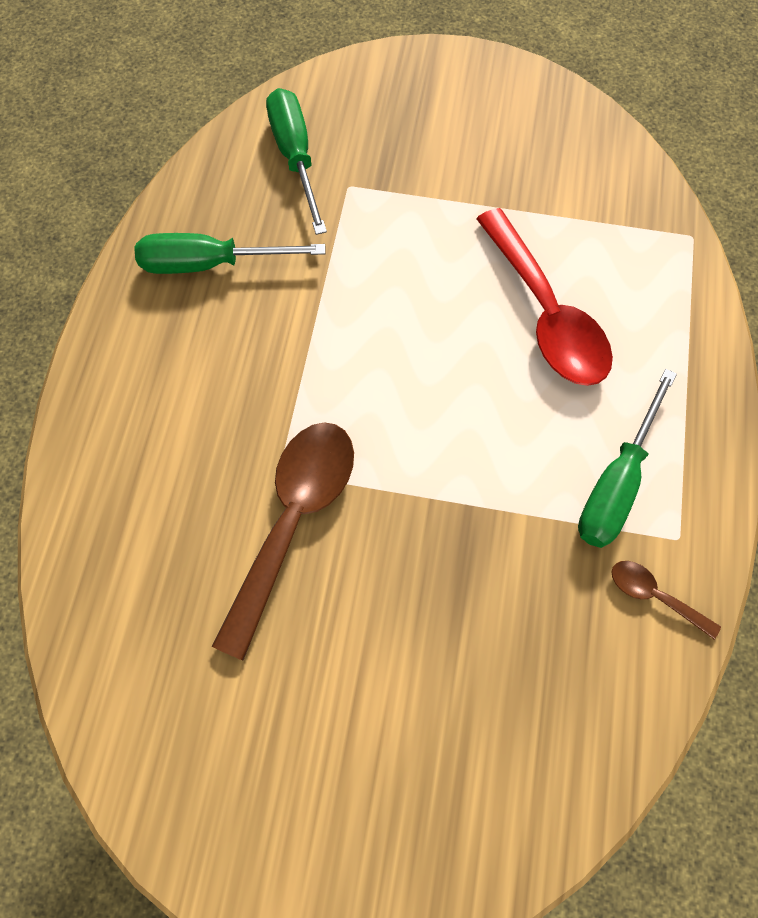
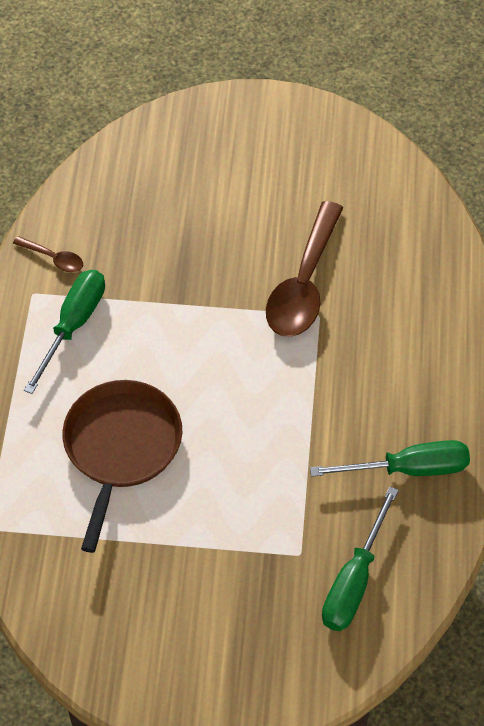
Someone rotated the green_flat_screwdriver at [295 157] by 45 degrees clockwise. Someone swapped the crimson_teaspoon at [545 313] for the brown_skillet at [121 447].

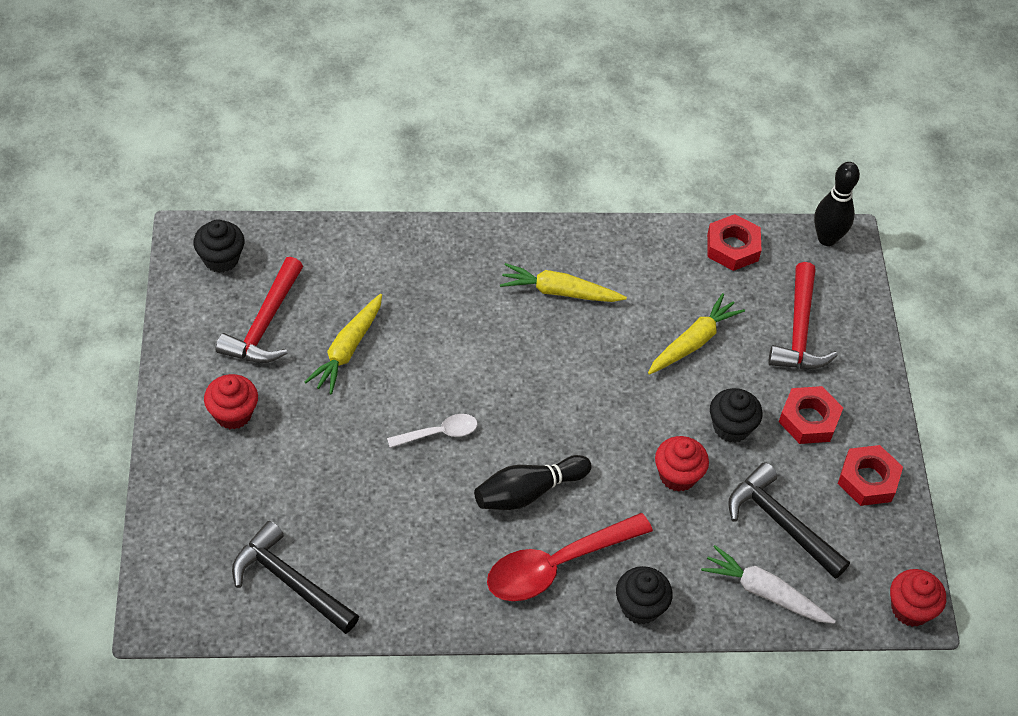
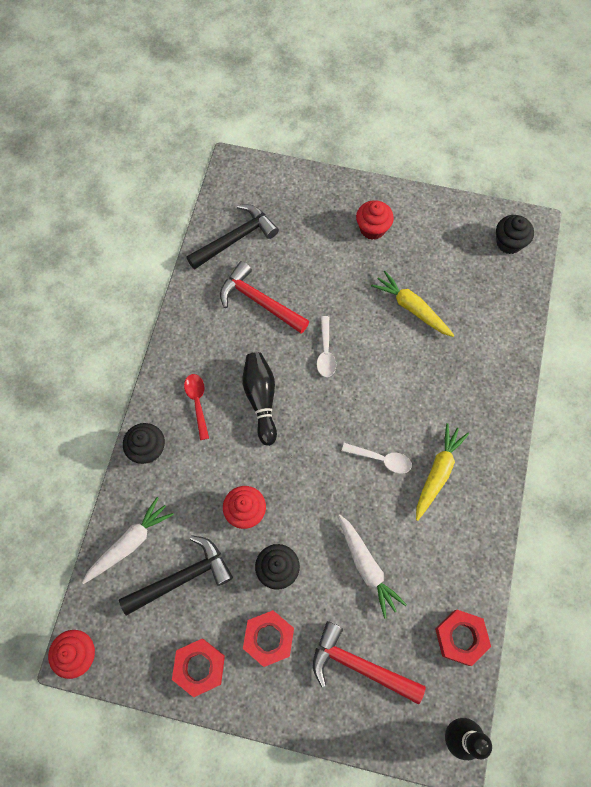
Someone carried the crimson_claw_hammer from [265 324] to [259 302]. Someone repainted the golden_carrot at [693 342], which became the pure_white_carrot at [366 566]. Someone scaled the crimson_teaspoon at [557 565] by 0.53. Someone put down the pure_white_teaspoon at [381 459].

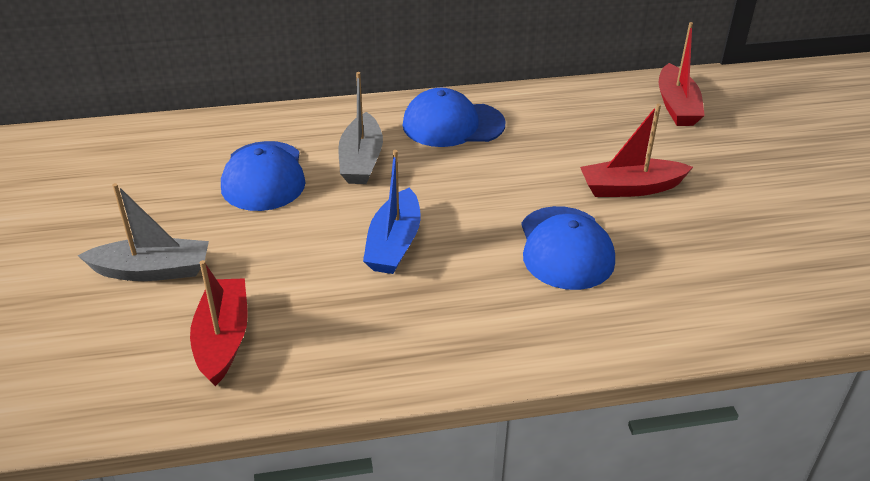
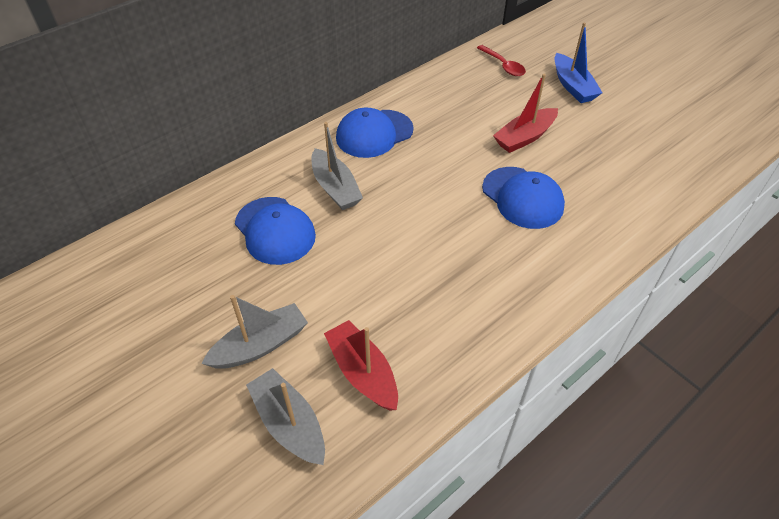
Someone swapped the crimson_boat at [677 106] for the crimson_teaspoon at [503 66]. Someone carried the blue_boat from [394 244] to [573 86]. Someone put down the grey_boat at [289 423].

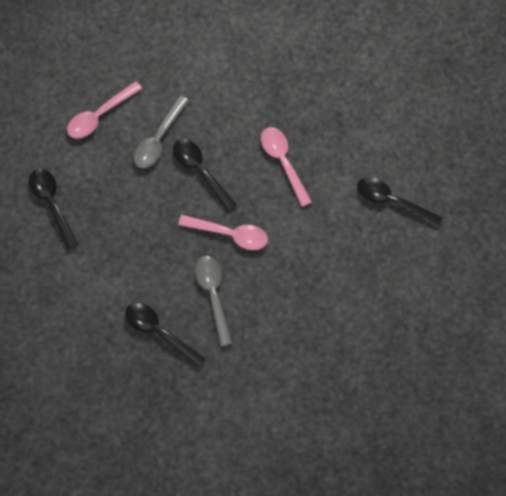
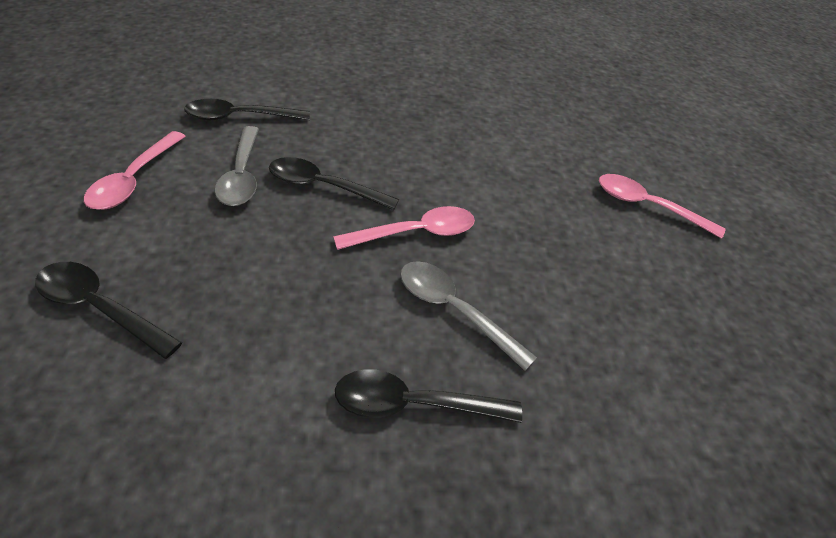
Someone carried the rosy_teaspoon from [283 162] to [648 206]. Someone carried the black_teaspoon from [392 201] to [240 117].

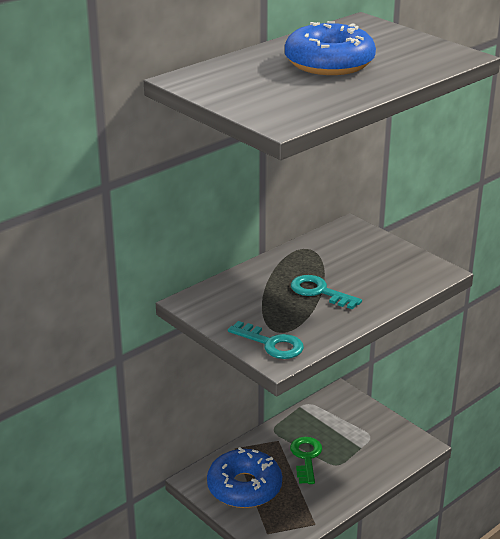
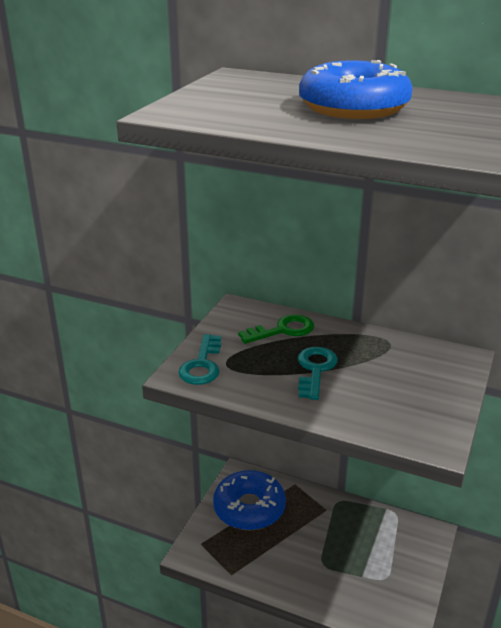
Someone carried the green_key from [306 457] to [283 330].

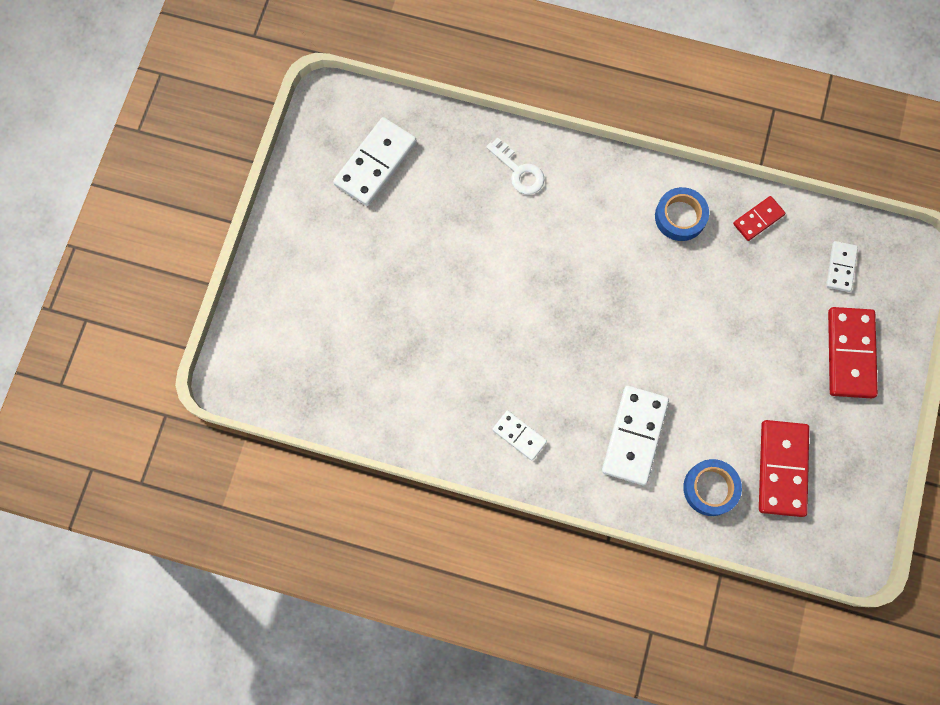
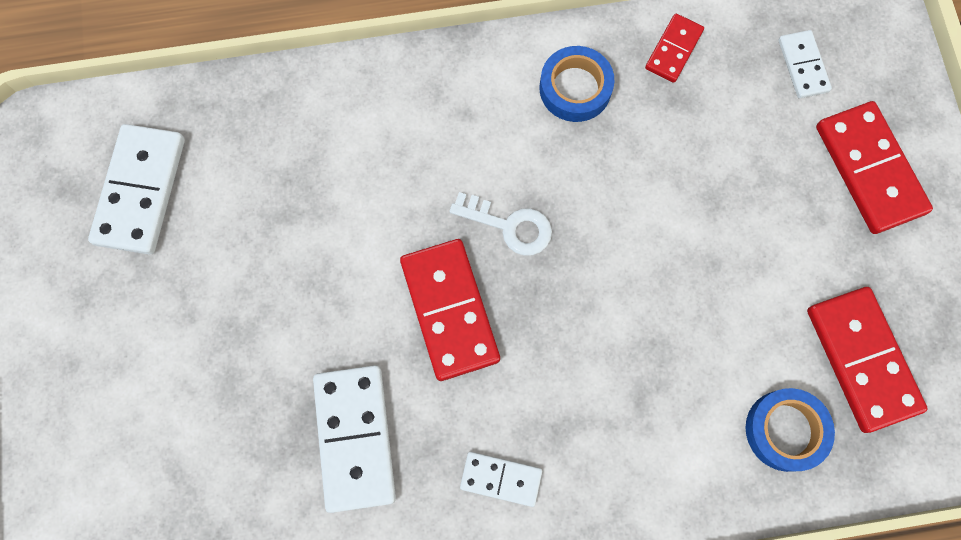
Someone carried the pure_white_key from [518 171] to [509 225]. Someone carried the pure_white_domino from [634 436] to [355 438]. Someone put down the crimson_domino at [449 310].

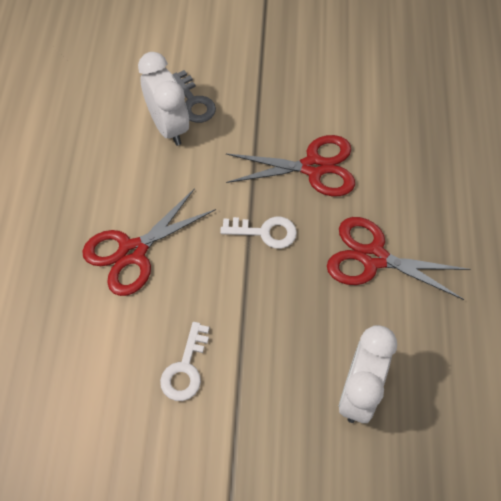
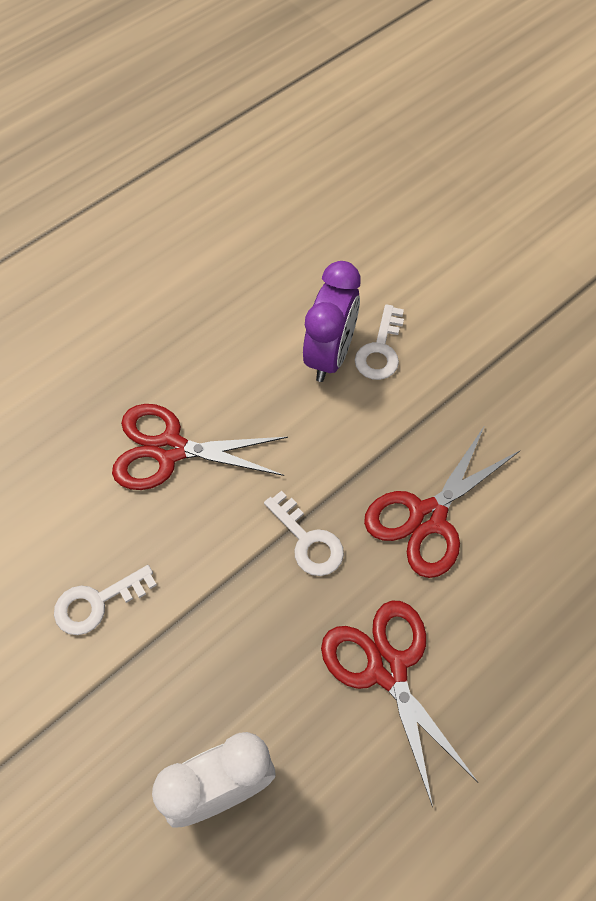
Someone repainted the pure_white_clock at [168 126], which became the royal_purple_clock at [330 355]. Someone repainted the grey_key at [194 102], which became the pure_white_key at [380 350]. Someone rotated the crimson_pair_of_scissors at [313 167] by 90 degrees clockwise.

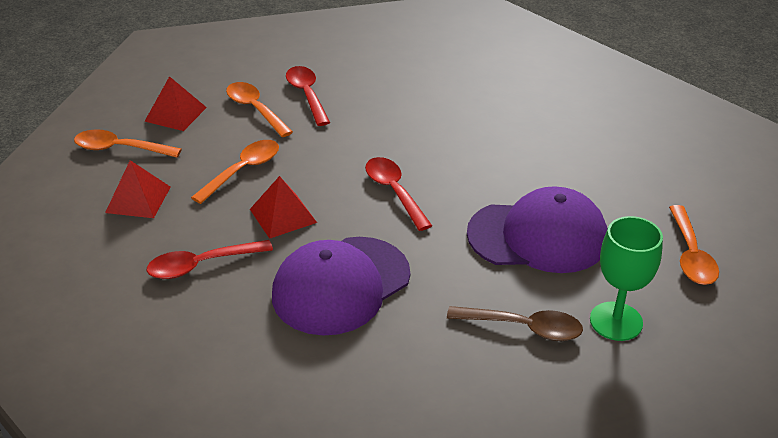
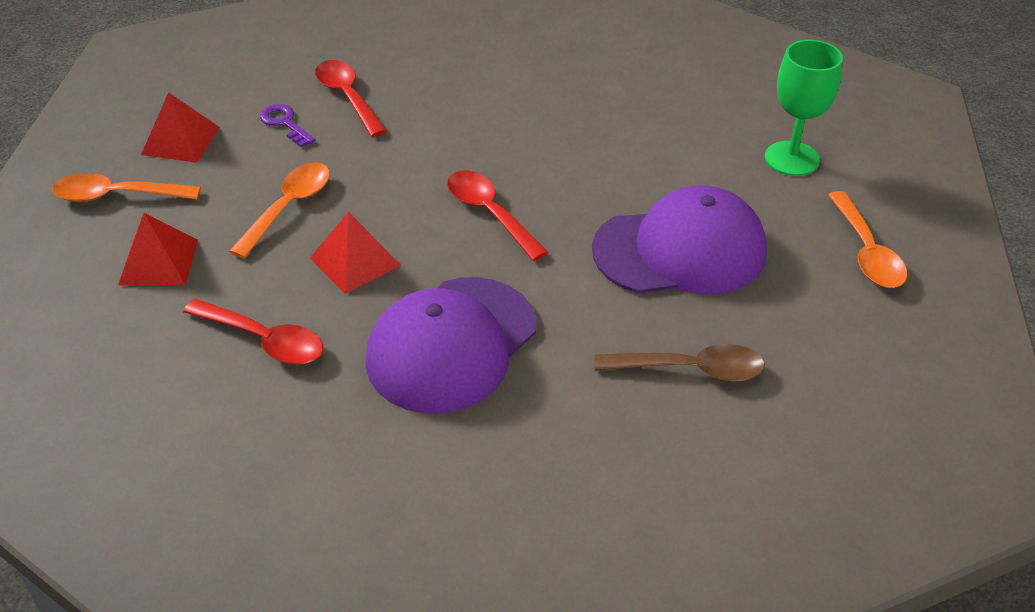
Someone swapped the orange_teaspoon at [255 109] for the royal_purple_key at [285 123]. Someone carried the green_goblet from [616 321] to [792 159]. Someone rotated the crimson_teaspoon at [201 265] by 120 degrees counterclockwise.

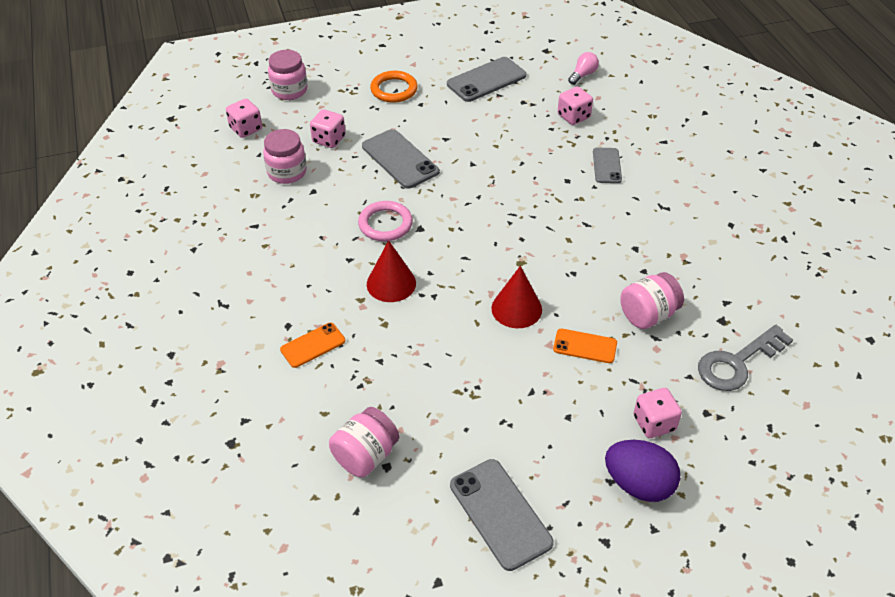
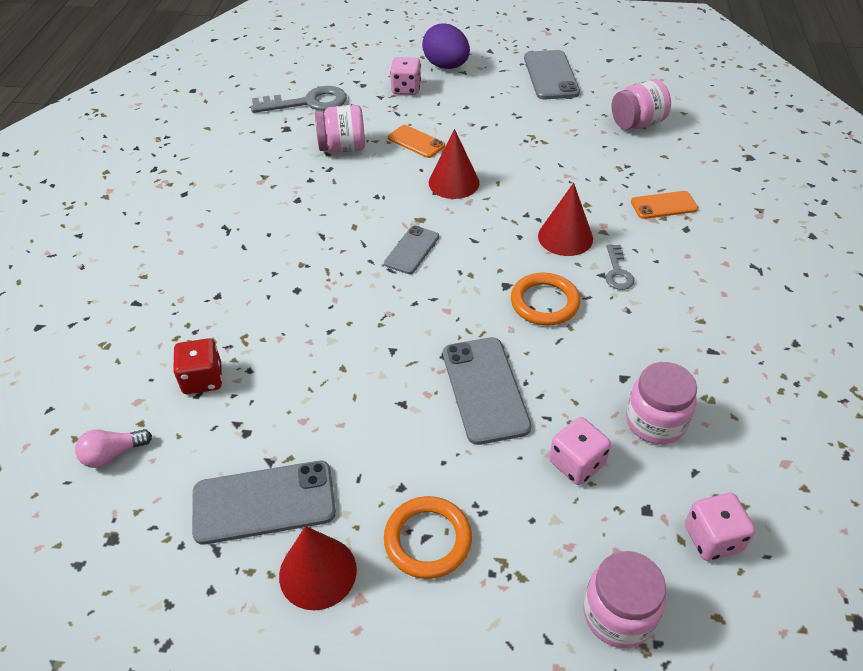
Someone repainted the rosy_die at [573 116], which became the crimson_die at [202 379]. Someone carried the grey_smartphone from [607 166] to [412 250]. Someone repainted the rosy_ring at [385 224], which became the orange_ring at [544 302]. Someone put down the grey_key at [617 272]. Someone put down the crimson_solid_cone at [317 572].

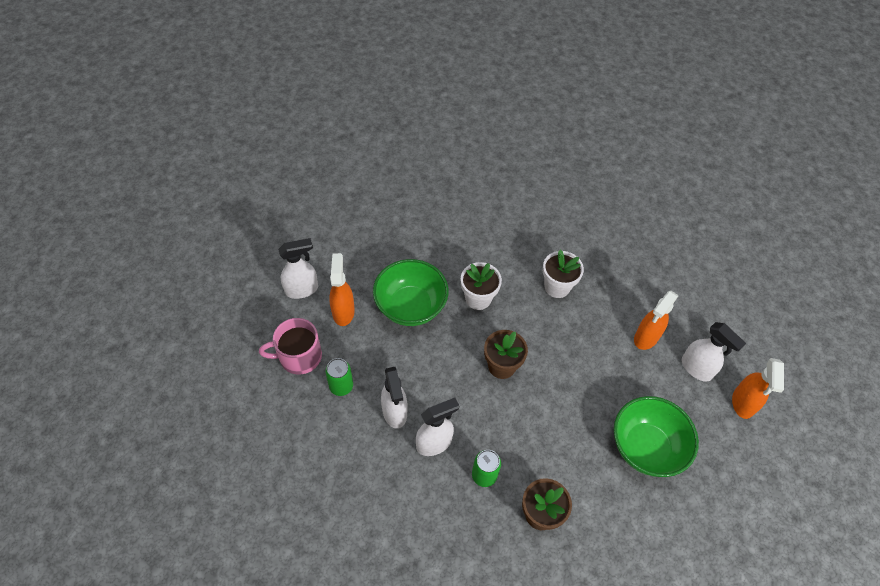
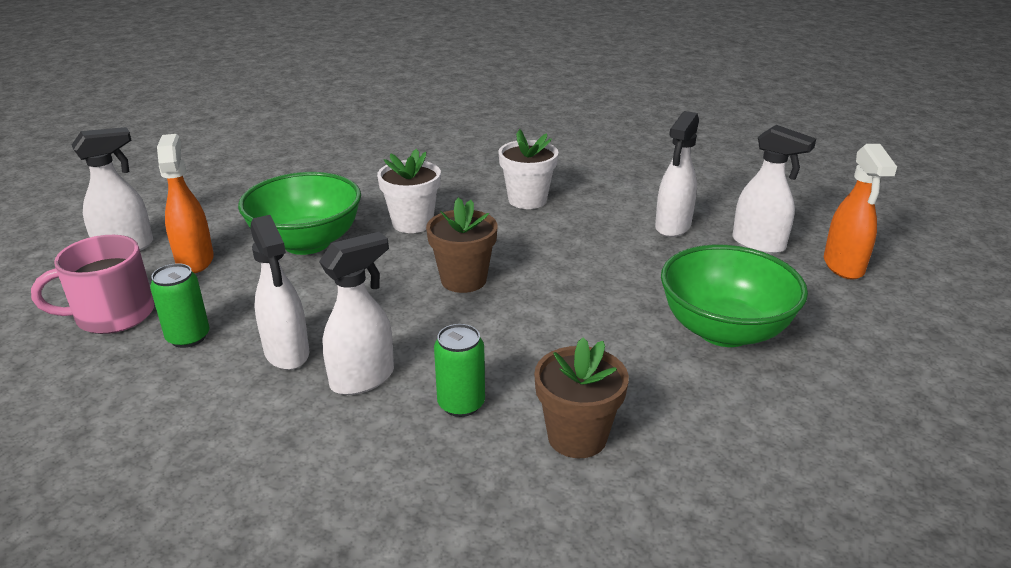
Someone repainted the orange_spray_bottle at [646 338], which became the pure_white_spray_bottle at [672 227].

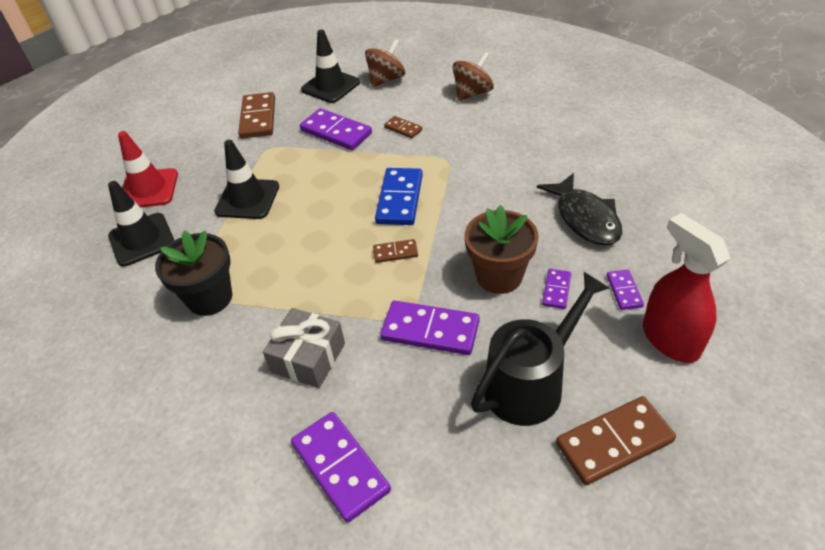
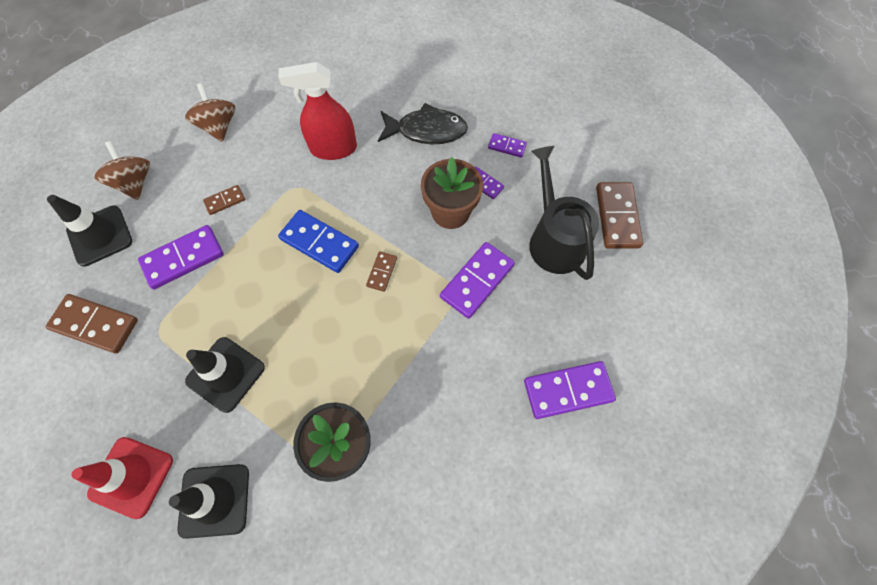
Someone carried the crimson_spray_bottle from [670 339] to [333 148]. Someone took away the grey_present at [308 358].

